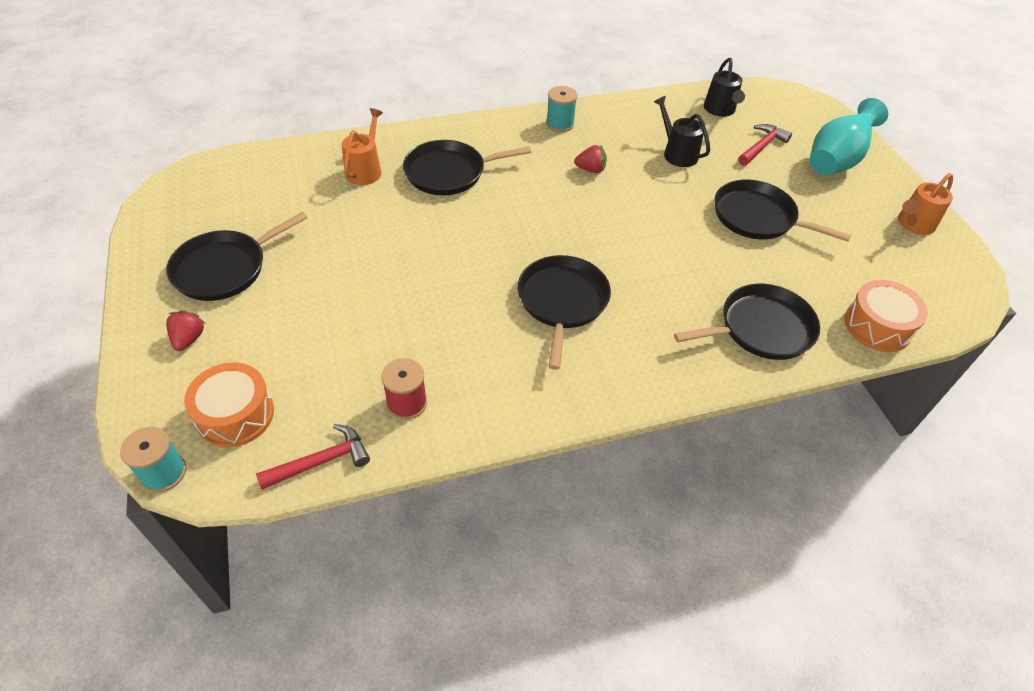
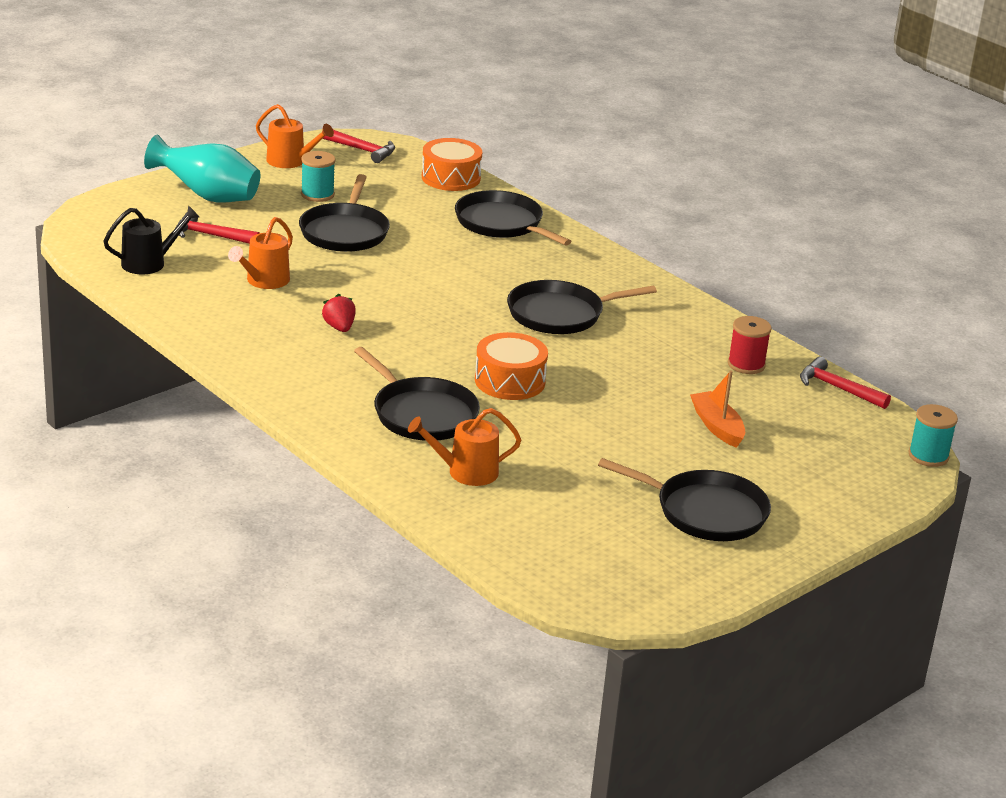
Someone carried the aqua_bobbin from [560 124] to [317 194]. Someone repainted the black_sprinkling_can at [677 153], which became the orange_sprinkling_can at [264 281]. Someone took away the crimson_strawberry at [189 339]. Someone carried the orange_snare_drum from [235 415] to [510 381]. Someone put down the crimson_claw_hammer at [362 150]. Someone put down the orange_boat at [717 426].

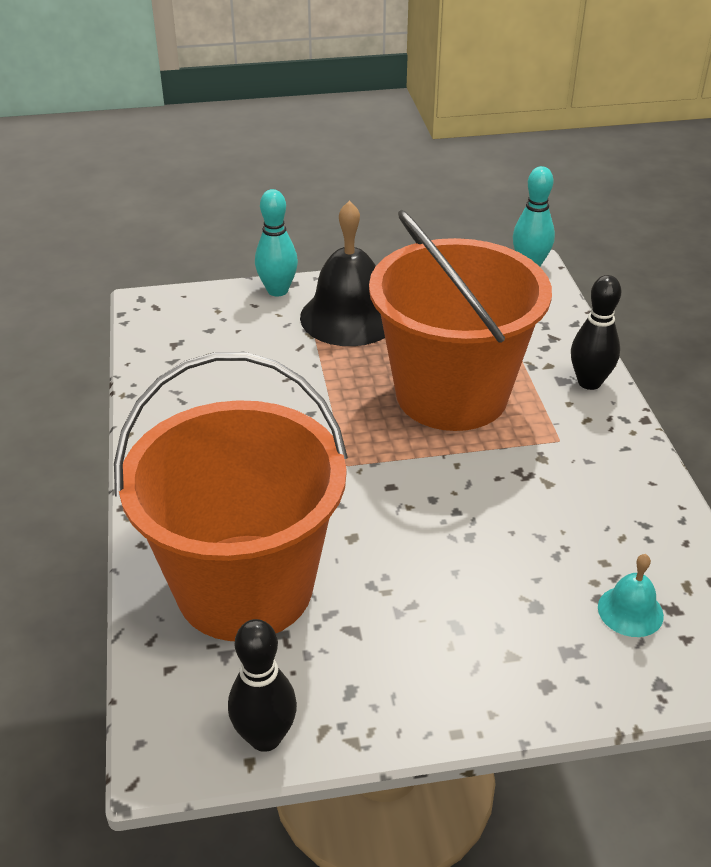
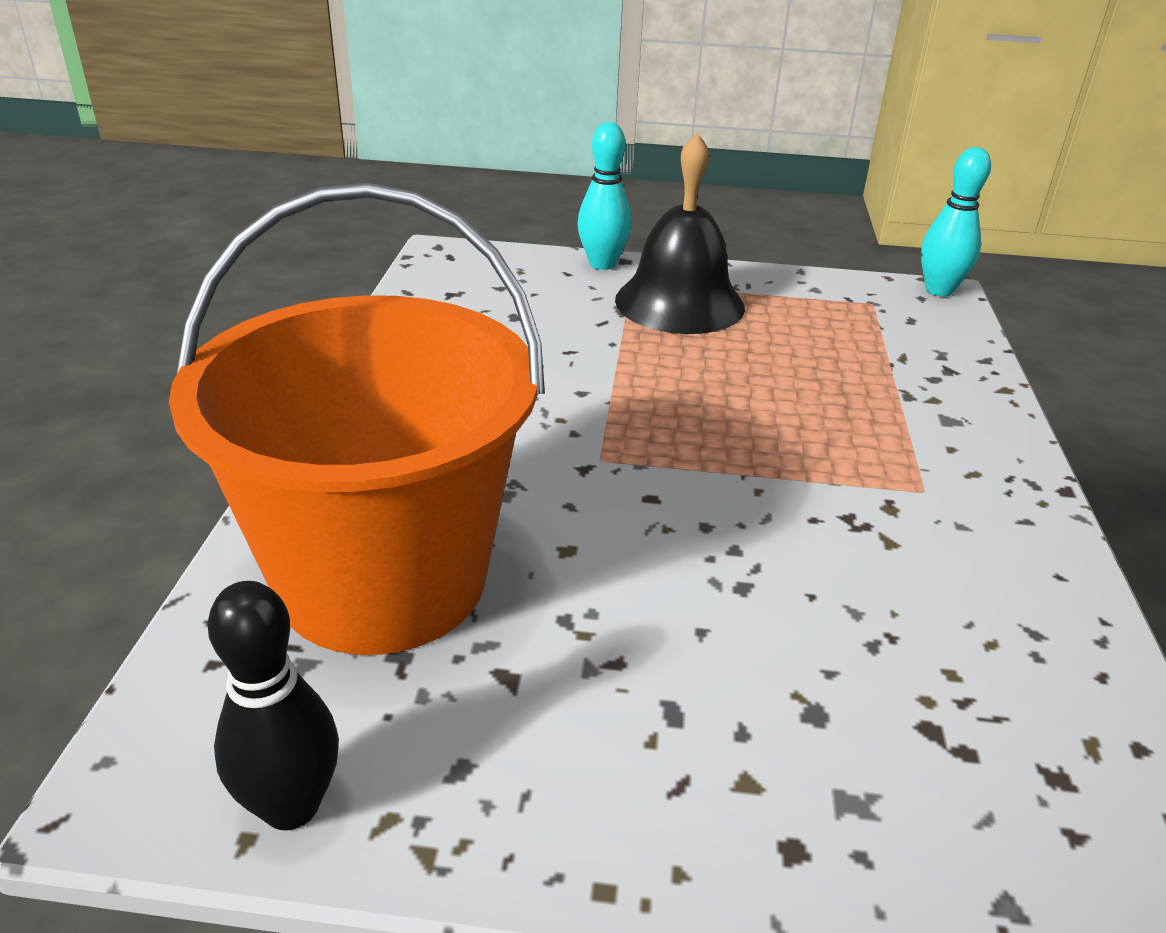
Someone took away the orange_sand_bucket at [451 394]. Someone took away the black_bowling_pin at [589 382]. Someone took away the aqua_hand_bell at [630 611].

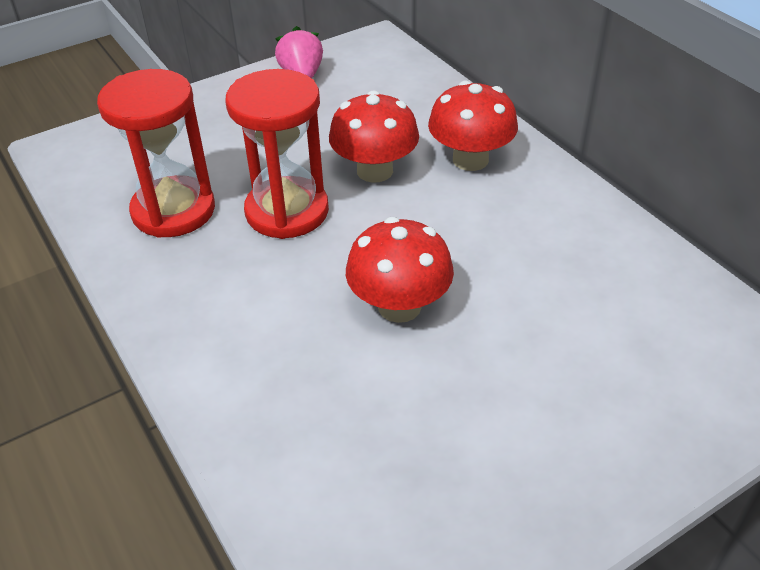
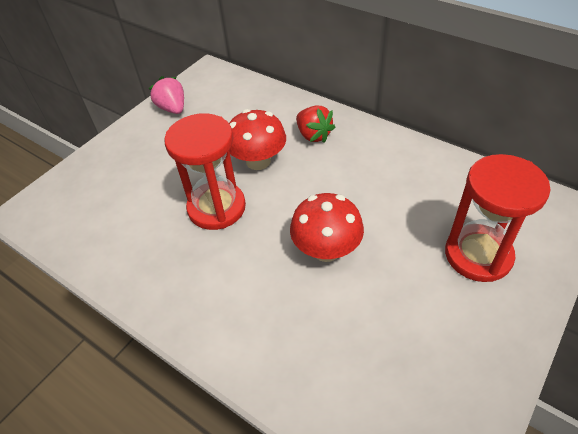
Someone carried the crimson_sand_timer from [173 210] to [478 255]. Someone swapped the crimson_mushroom at [470 159] for the crimson_strawberry at [313 135].

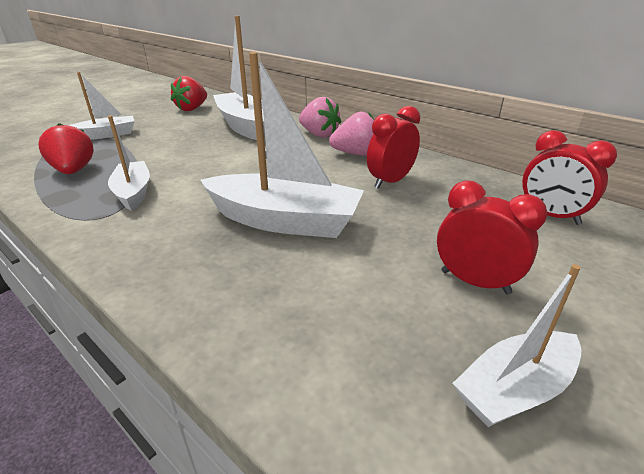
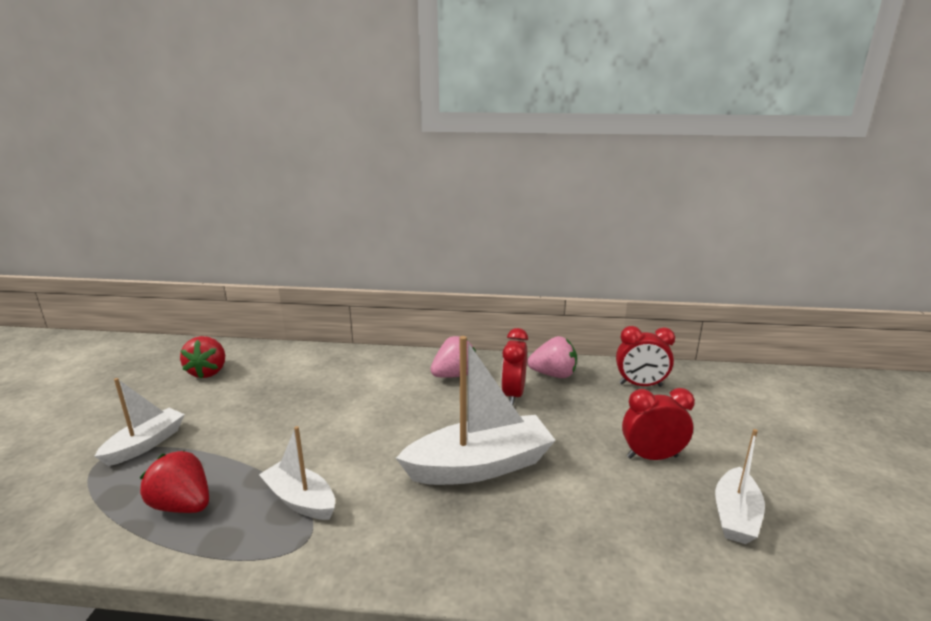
Someone took away the pure_white_boat at [244 126]. Someone carried the rosy_strawberry from [319 135] to [553 375].

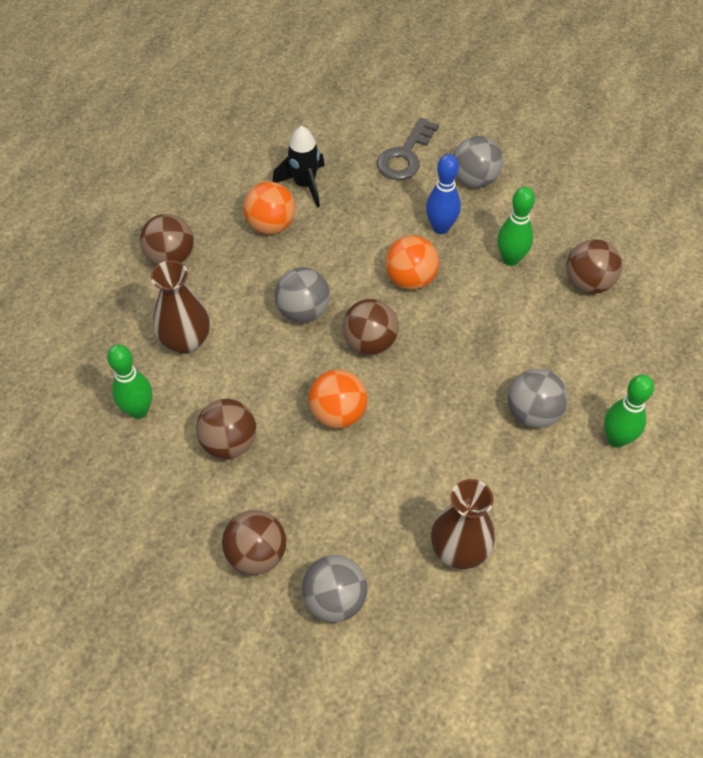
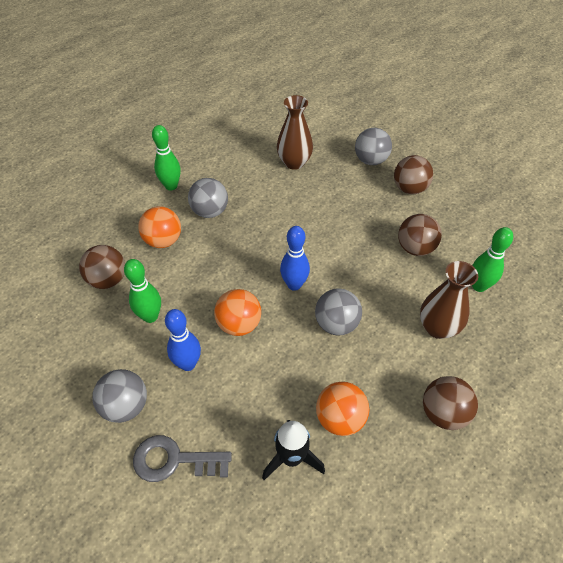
Someone rotated the grey_key at [405 156] by 135 degrees counterclockwise. Someone swapped the brown_play_ball at [370 342] for the blue_bowling_pin at [294 285]. Someone carried the orange_play_ball from [338 413] to [163 241].

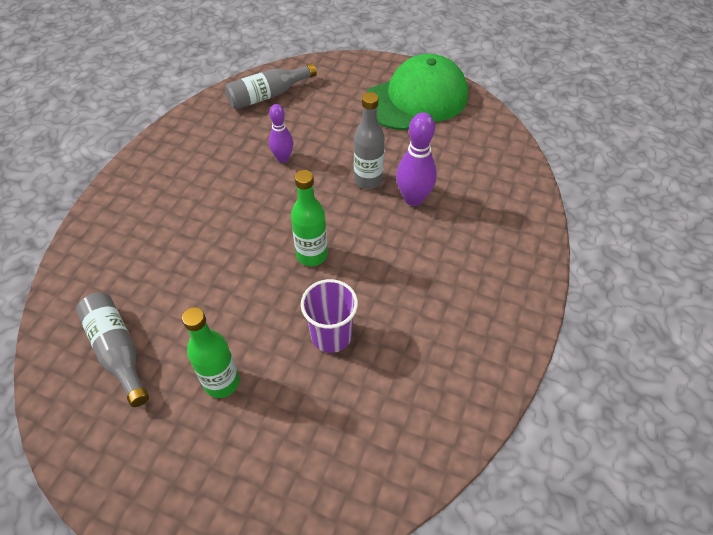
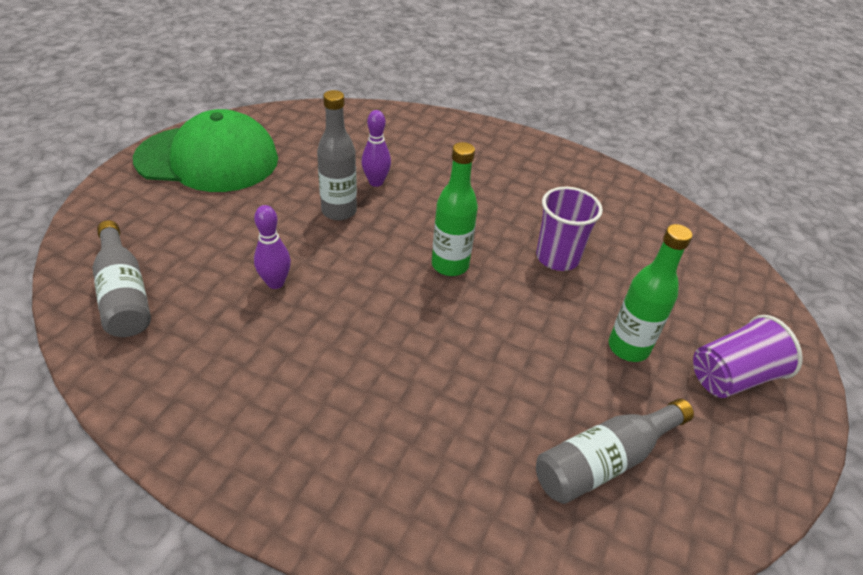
Someone rotated the green_baseball_cap at [416 99] by 120 degrees clockwise. Someone scaled the royal_purple_bowling_pin at [413 199] by 0.65. Someone put down the royal_purple_beaker at [732 377].

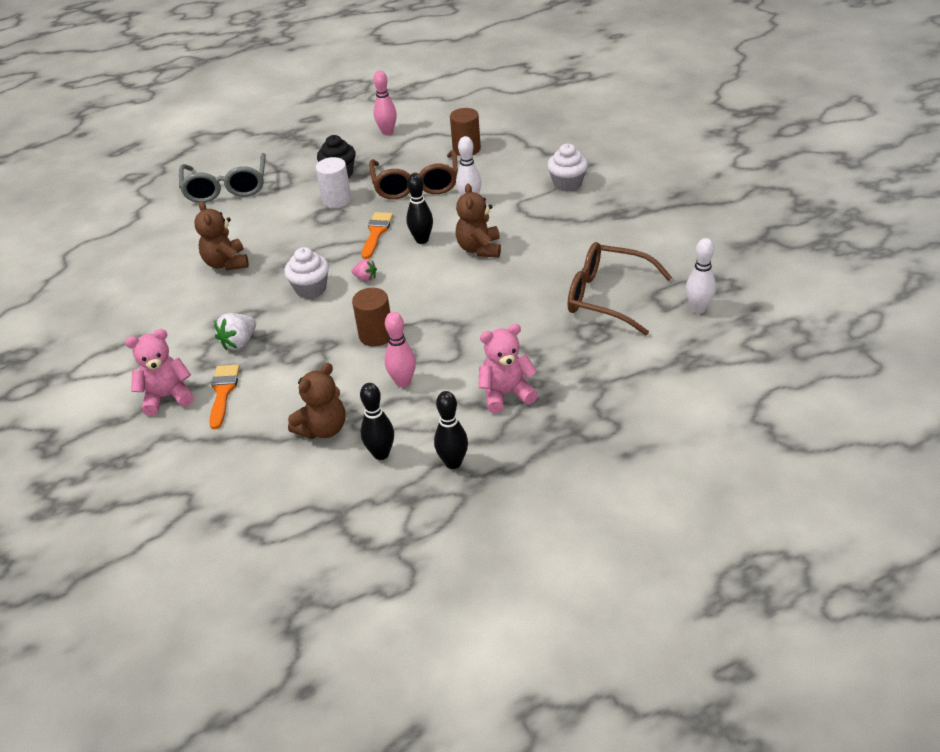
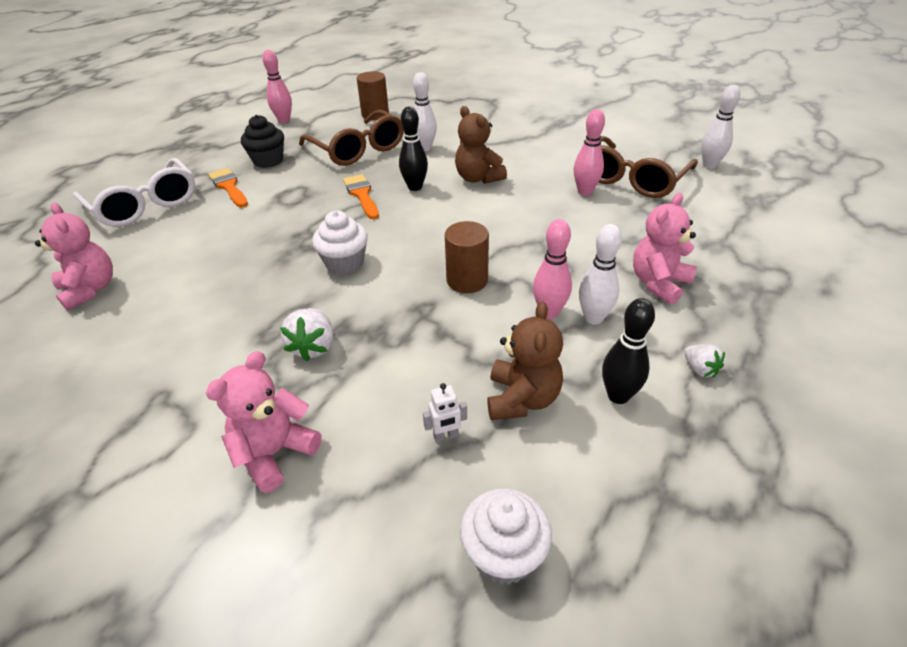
Someone carried the pure_white_muffin from [567 183] to [504 554]. Someone repainted the grey_spectacles at [226 187], which became the pure_white_spectacles at [144 204]. Someone took away the pure_white_cylinder at [337 200]. Someone took away the brown_teddy at [226 263]. Someone rotated the brown_spectacles at [608 297] by 45 degrees counterclockwise. Someone took away the rosy_strawberry at [365 278]. Someone carried the orange_paint_brush from [223 392] to [229 187]. Someone swapped the black_bowling_pin at [453 463] for the pure_white_strawberry at [700 369]. Someone put down the rosy_bowling_pin at [585 192]. Someone put down the rosy_teddy at [90 289]. Someone put down the pure_white_bowling_pin at [593 318]. Someone put down the pure_white_robot_figure at [446 436].

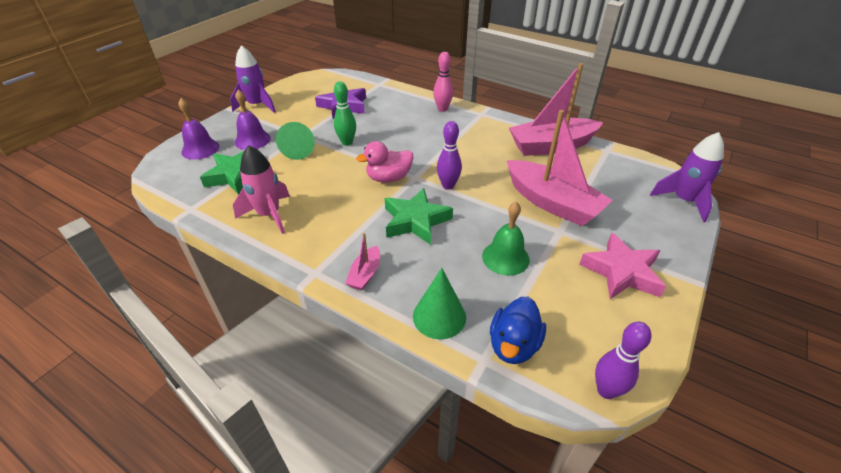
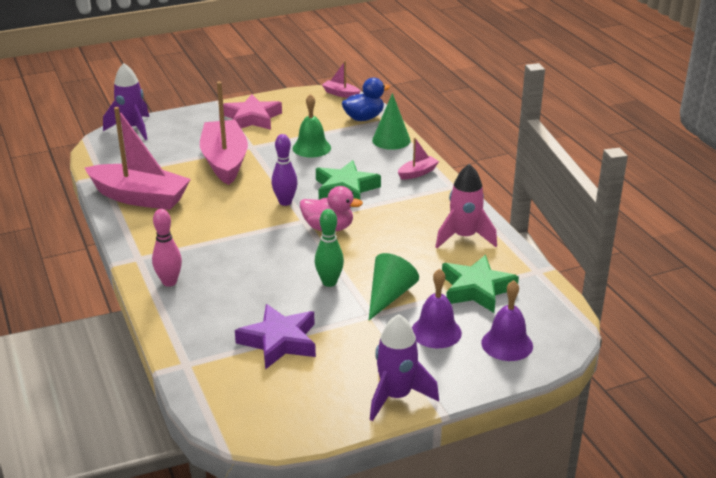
Someone swapped the royal_purple_bowling_pin at [606 390] for the rosy_boat at [341 94].

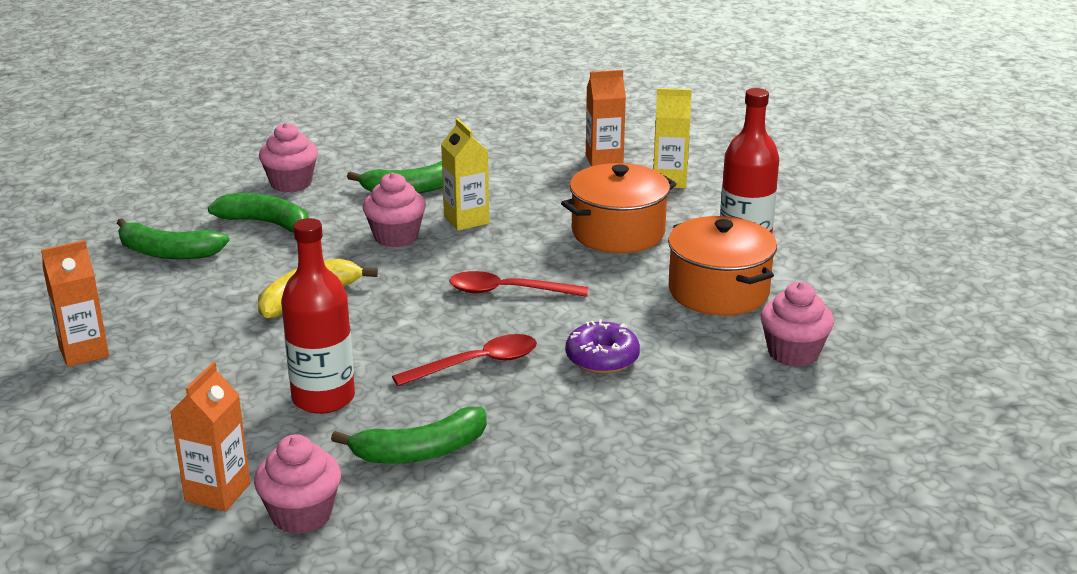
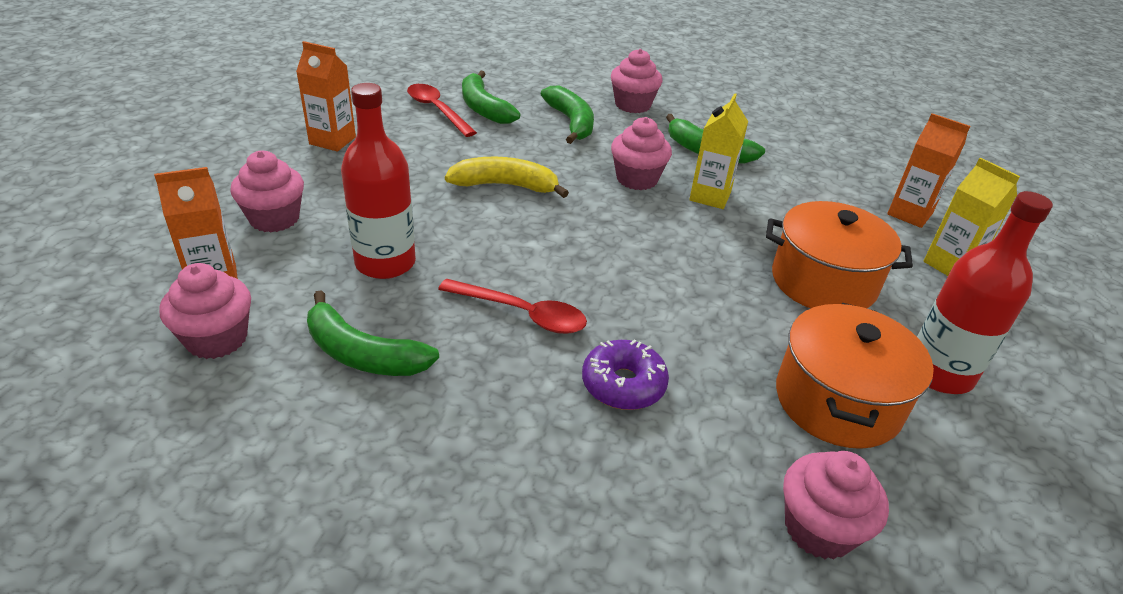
Someone carried the crimson_teaspoon from [508 291] to [437 110]. Someone put down the rosy_muffin at [274 219].

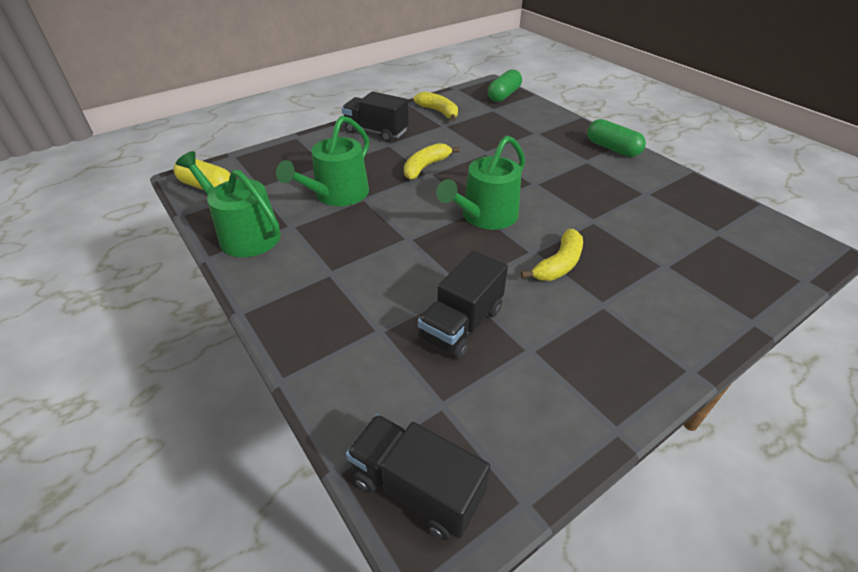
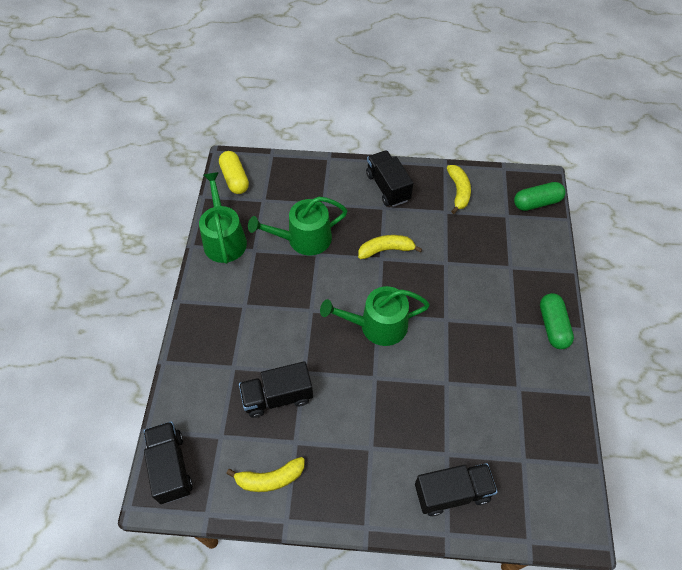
Someone carried the golden_toy_banana from [558 264] to [270 479]. Someone put down the black_lorry at [452 493].

